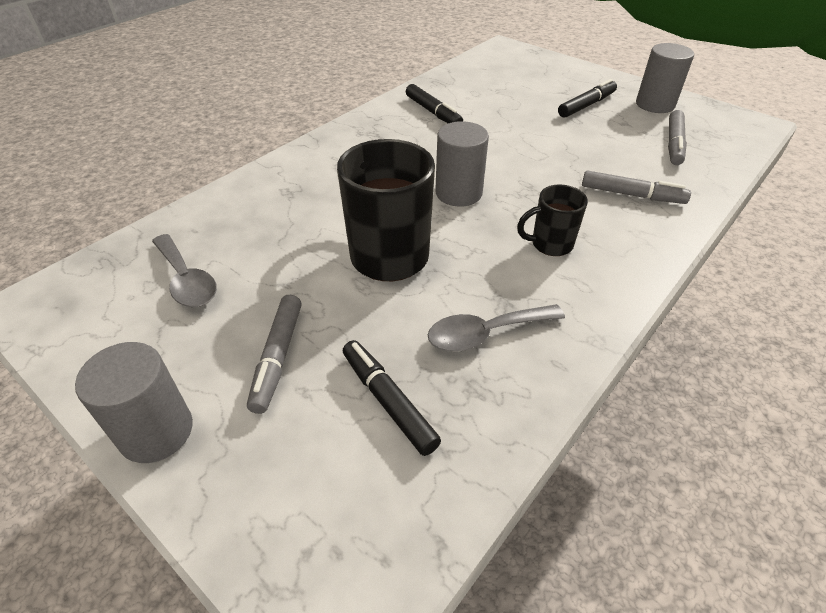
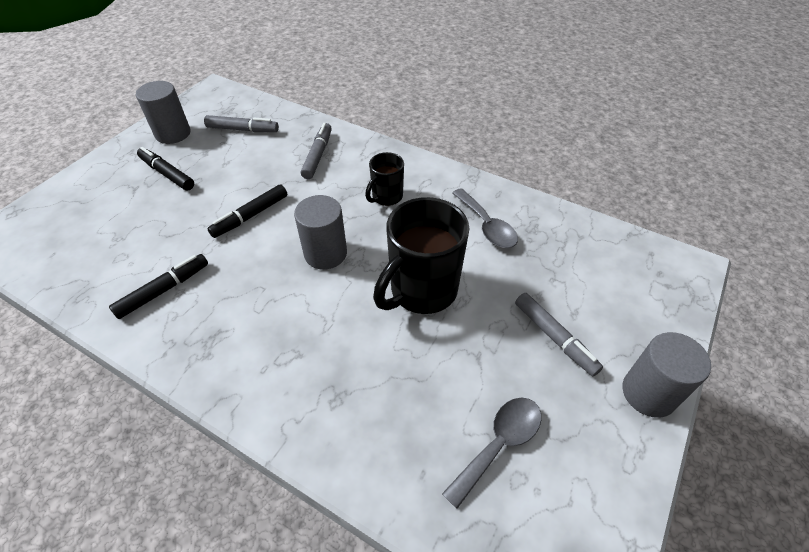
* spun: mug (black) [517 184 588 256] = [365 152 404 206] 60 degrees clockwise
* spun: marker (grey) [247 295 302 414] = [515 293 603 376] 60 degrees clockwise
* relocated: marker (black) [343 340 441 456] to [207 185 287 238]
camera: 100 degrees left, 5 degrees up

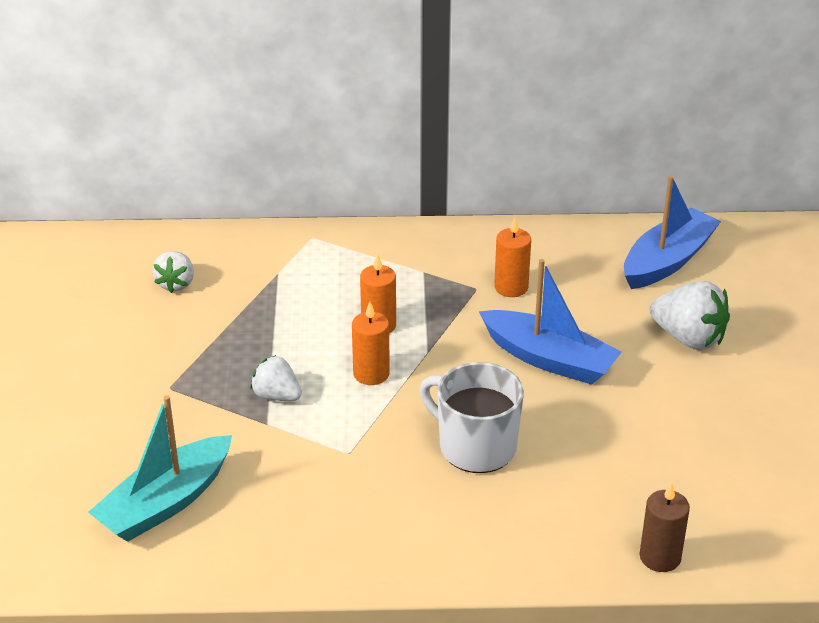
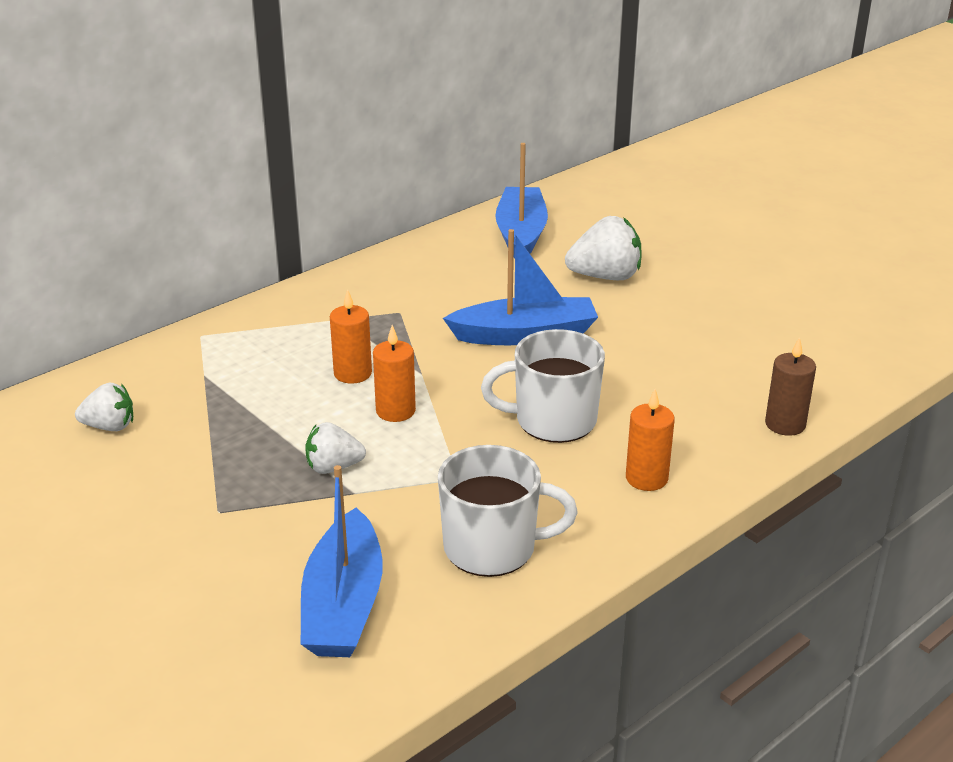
* relocated: candle (orange) [494 217 531 297] to [626 389 675 491]
* spun: strawberry (white) [152 251 194 293] = [75 383 133 431] 60 degrees counterclockwise
* colour: boat (turquoise) [88 395 232 542] to boat (blue) [301 465 383 657]
* appeared: mug (white) [438 445 578 577]
camera: 40 degrees left, 5 degrees down

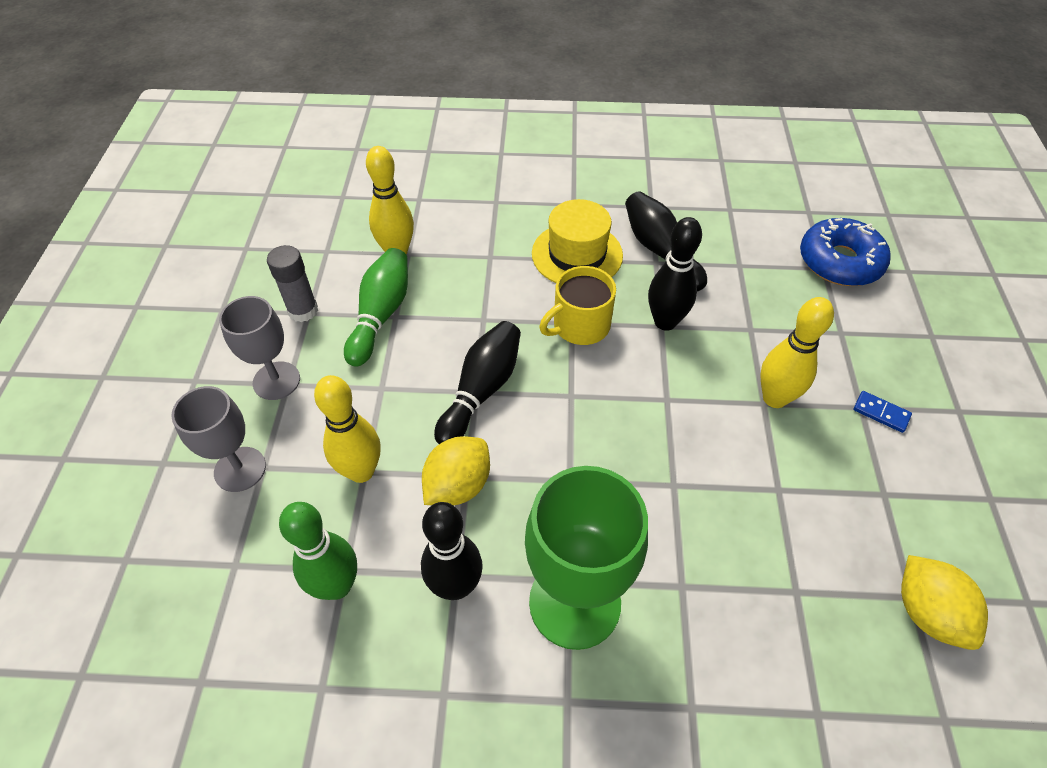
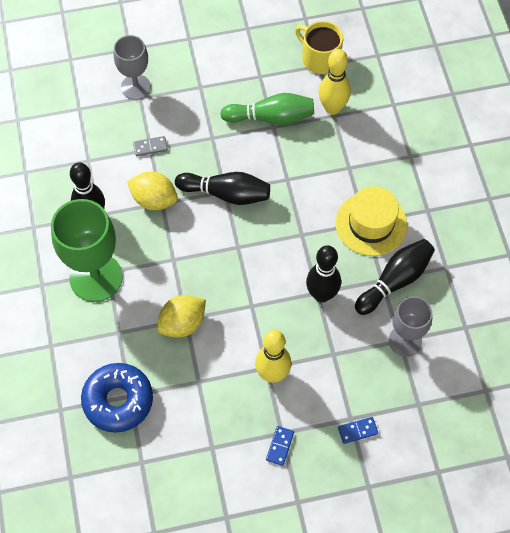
* relocated: donut (blue) [800 218 891 286] to [81 363 153 433]
* missing: glue stick (grey) [267 245 318 322]
* relocated: mug (yellow) [539 266 616 345] to [295 21 343 74]
* relocated: goblet (grey) [219 296 300 400] to [389 296 432 357]
* exchanged: bowling pin (yellow) [314 375 381 483] to domino (grey) [133 136 168 156]
* missing: bowling pin (green) [279 502 357 600]
* relocated: lemon (yellow) [901 555 988 650] to [157 295 206 338]
* appeared: domino (blue) [338 417 378 444]
camera: 75 degrees right, 10 degrees up

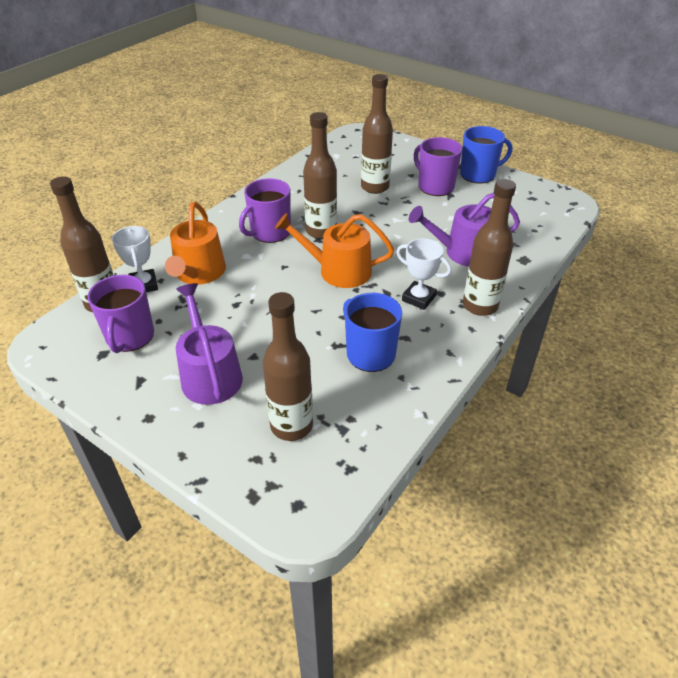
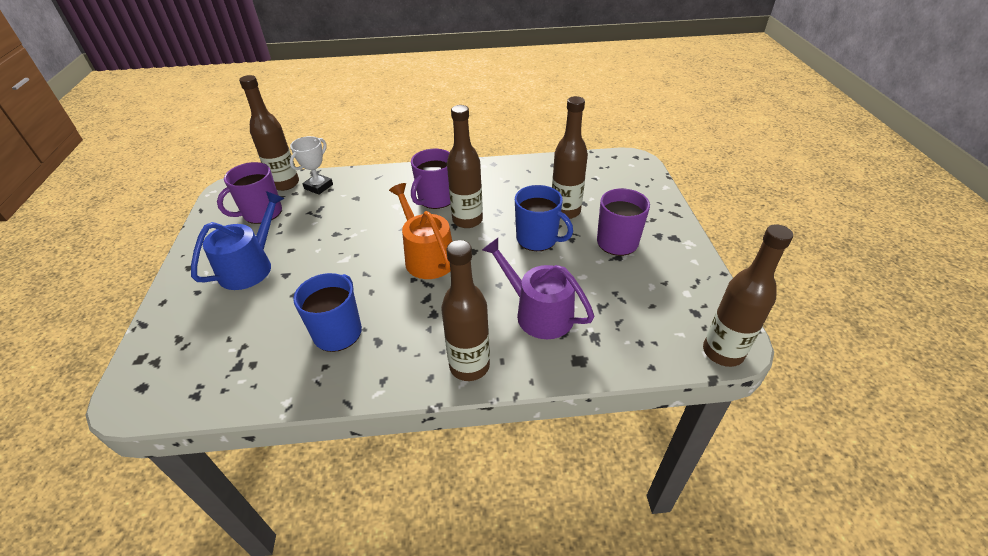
* relocated: mug (blue) [460 126 512 184] to [515 185 573 251]
* spun: mug (purple) [239 178 291 243] = [411 149 450 209] 60 degrees counterclockwise
* missing: watering can (orange) [165 202 226 284]
* missing: trophy (white) [396 238 451 310]
* colour: watering can (purple) [176 283 243 405] to watering can (blue) [191 191 285 290]
* relocated: bottle (brown) [263 292 313 441] to [703 224 793 367]
camera: 50 degrees right, 0 degrees up

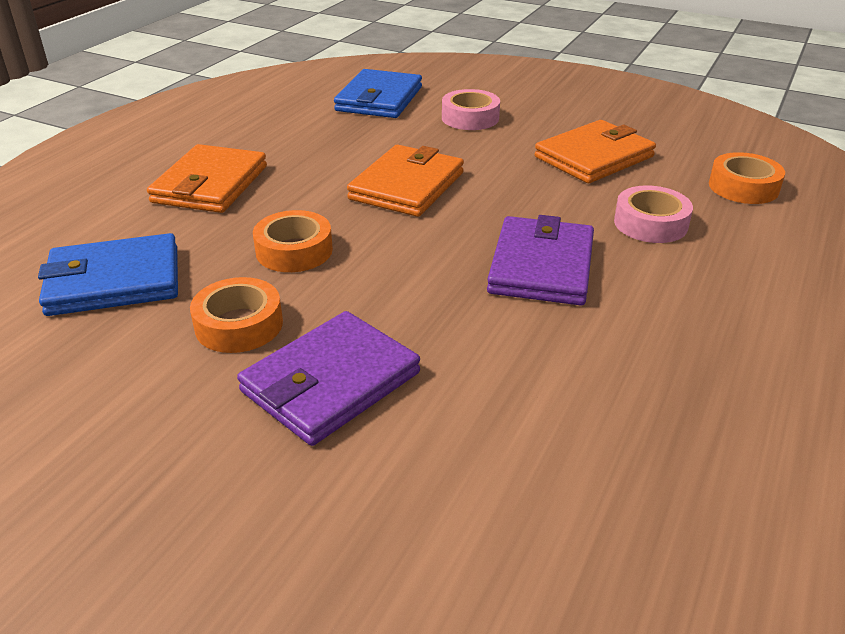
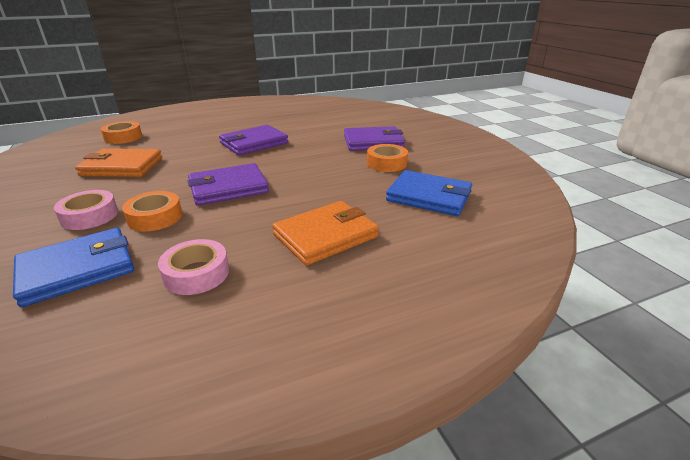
* colour: wallet (orange) [347 145 464 217] to wallet (purple) [187 163 269 206]
* relocated: tape (pink) [614 185 693 243] to [158 239 229 295]
* relocated: tape (orange) [253 210 333 272] to [122 191 182 232]
camera: 140 degrees left, 5 degrees down

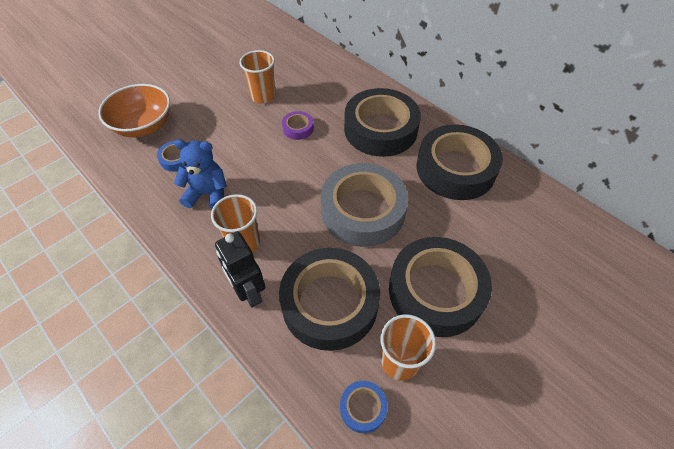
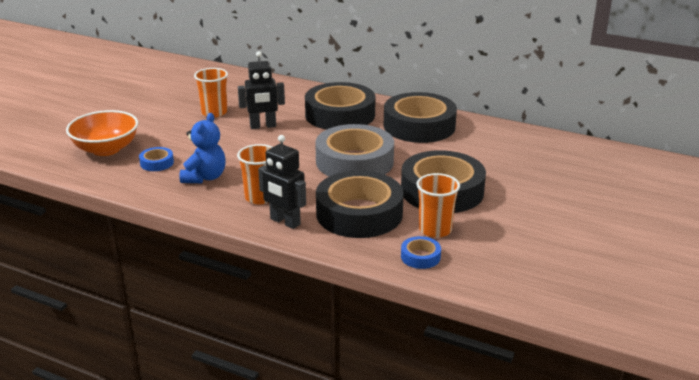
* exchanged: tape (purple) [282 111 314 140] to robot (black) [238 51 285 129]
* spun: teddy bear (blue) [174 139 227 209] = [179 113 226 183] 120 degrees clockwise
camera: 20 degrees left, 25 degrees down

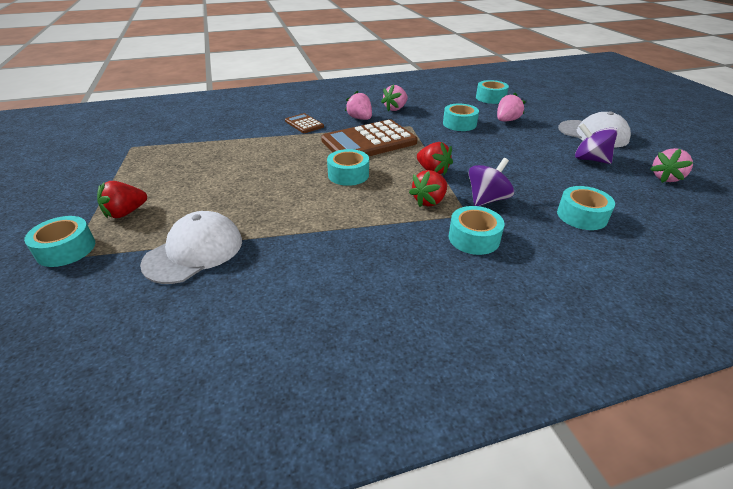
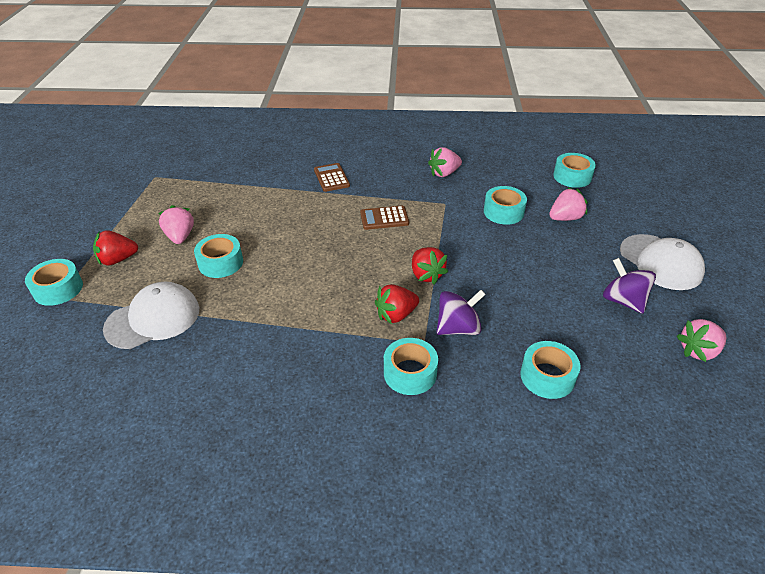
* relocated: strawberry (pink) [345 91 372 120] to [158 205 194 244]
* size: calculator (brown) [321 119 418 156] = [360 206 409 230] x0.49
* relocated: tape (turquoise) [327 149 369 186] to [194 234 243 278]
camera: 20 degrees right, 5 degrees up

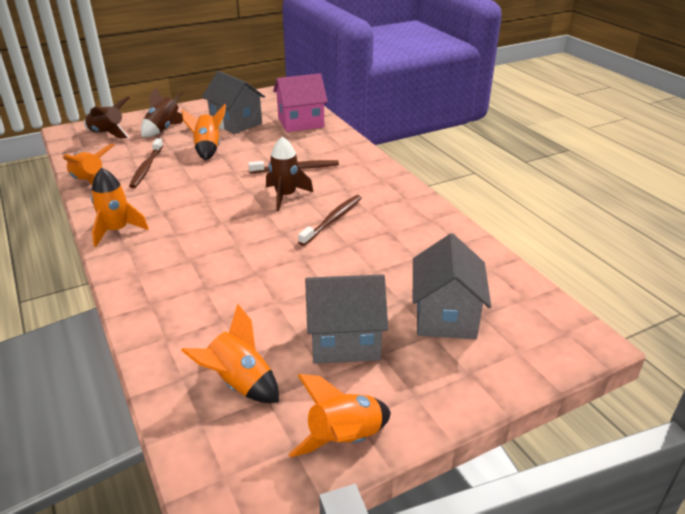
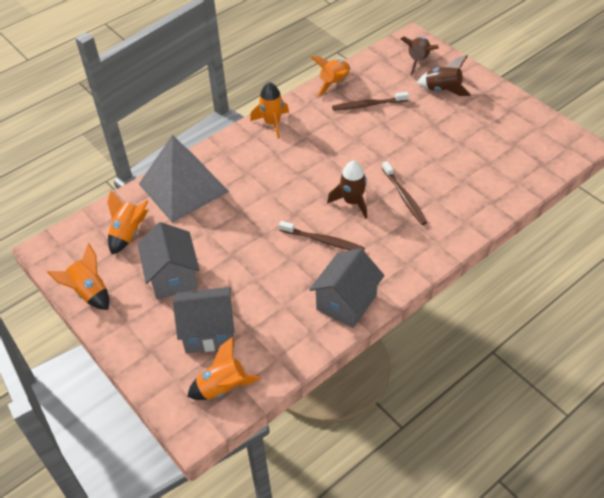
* relocated: house (grey) [202 71 265 134] to [309 248 385 328]
* missing: house (pink) [273 73 328 132]
* relocated: rocket (orange) [182 104 226 160] to [187 337 261 400]
* appeared: pyramid (grey) [139 135 229 223]
camera: 80 degrees right, 15 degrees up

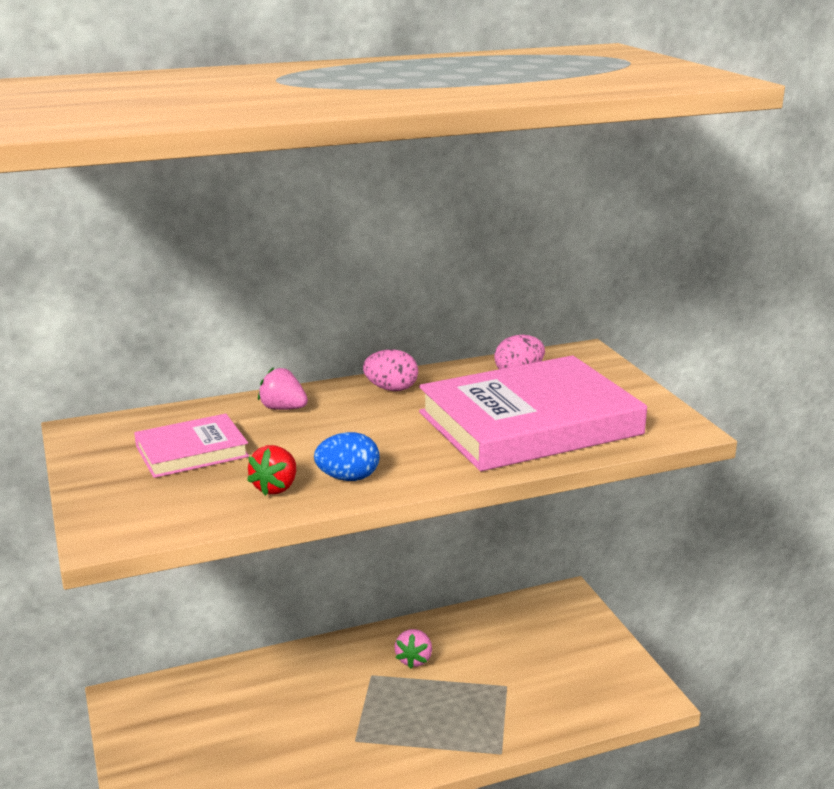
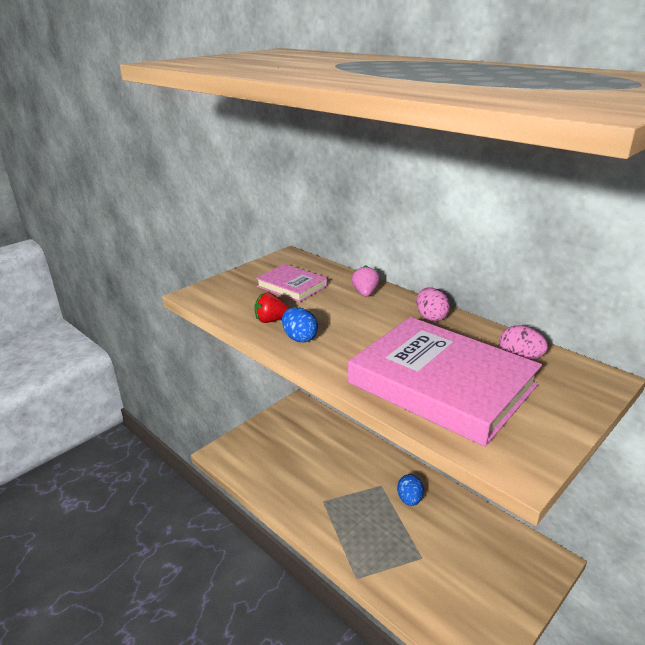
* exchanged: strawberry (pink) [394 629 432 669] to egg (blue) [397 474 424 506]
camera: 65 degrees right, 5 degrees up

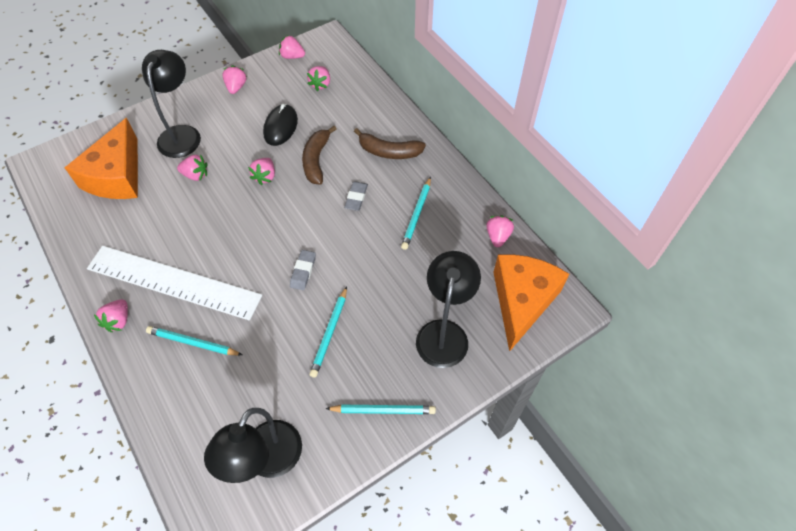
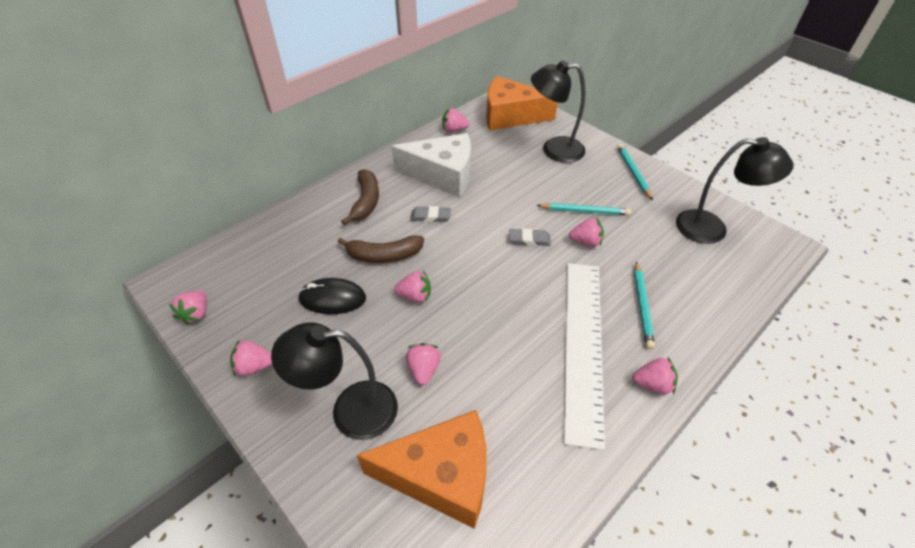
* relocated: strawberry (pink) [307 66 330 91] to [569 218 604 247]
* exchanged: pencil (turquoise) [401 177 431 250] to cheese (white) [392 133 471 197]
camera: 100 degrees left, 10 degrees down

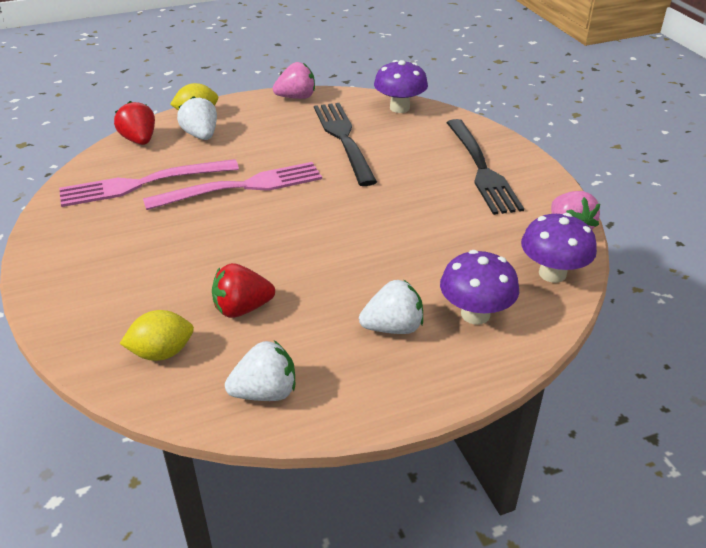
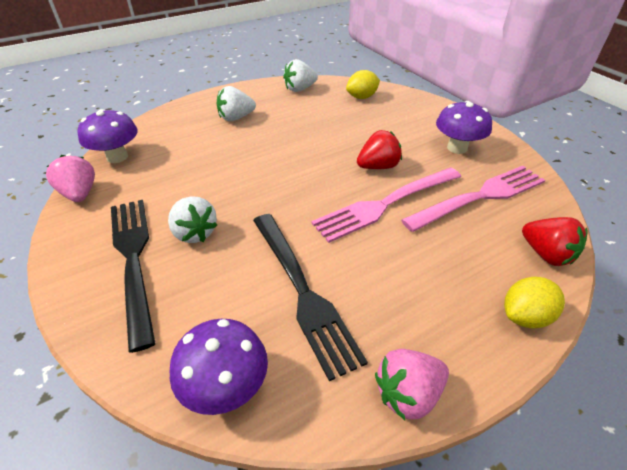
* relocated: strawberry (white) [177 96 217 140] to [168 196 217 243]
* relocated: mushroom (purple) [440 250 519 325] to [436 101 492 154]
* relocated: strawberry (red) [212 263 275 318] to [357 130 402 169]
camera: 170 degrees right, 5 degrees up

